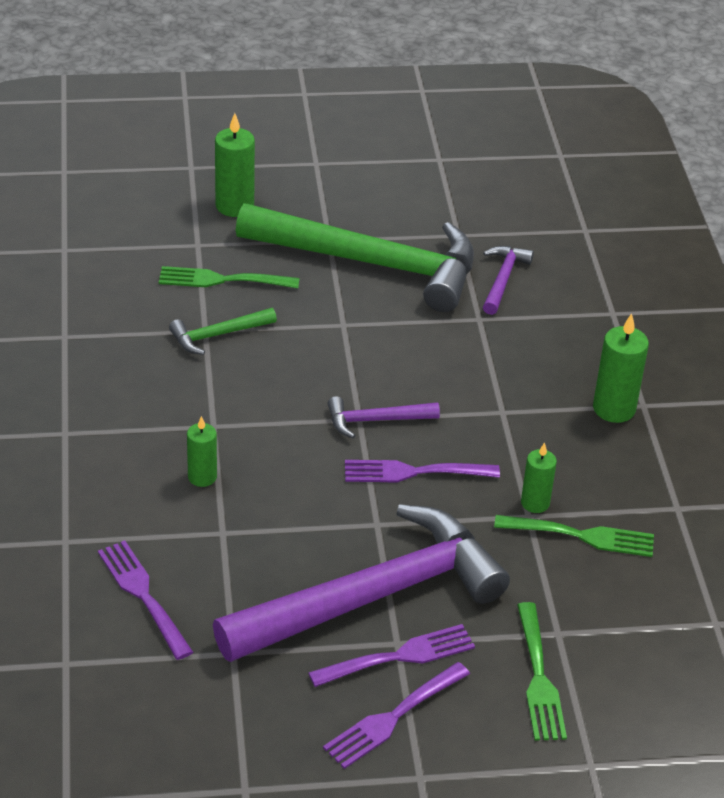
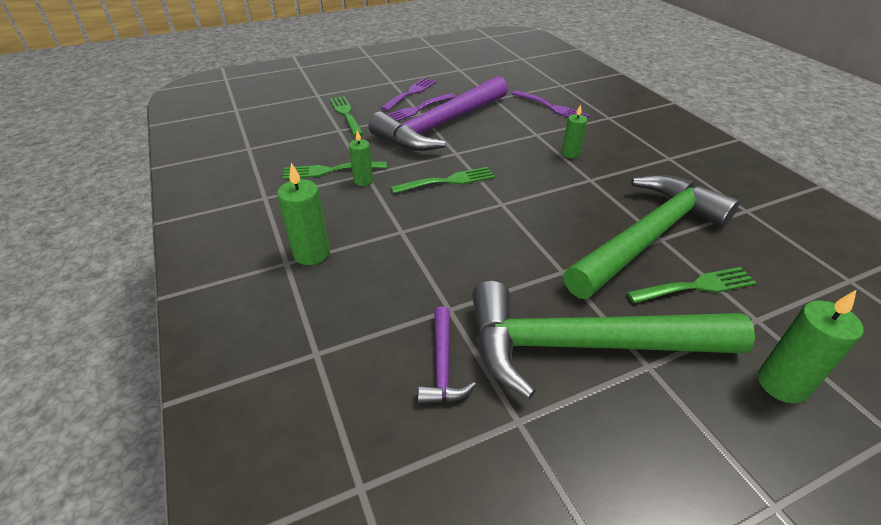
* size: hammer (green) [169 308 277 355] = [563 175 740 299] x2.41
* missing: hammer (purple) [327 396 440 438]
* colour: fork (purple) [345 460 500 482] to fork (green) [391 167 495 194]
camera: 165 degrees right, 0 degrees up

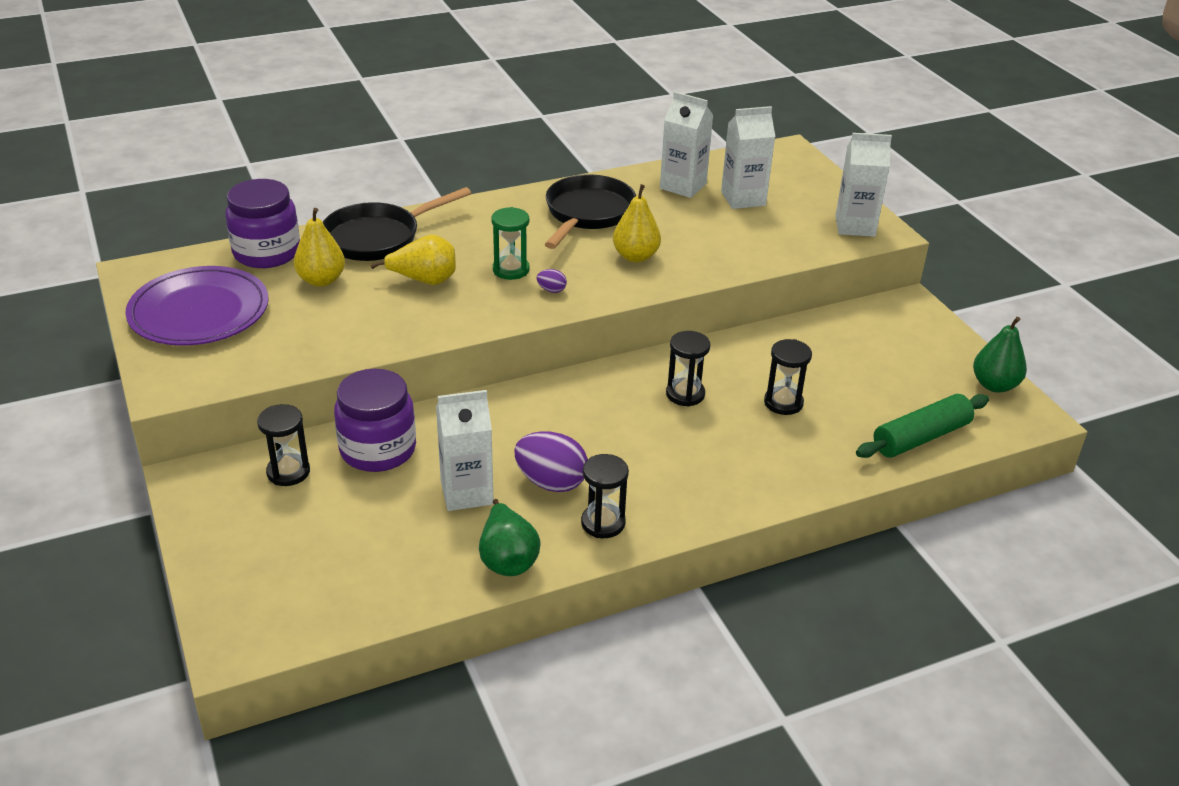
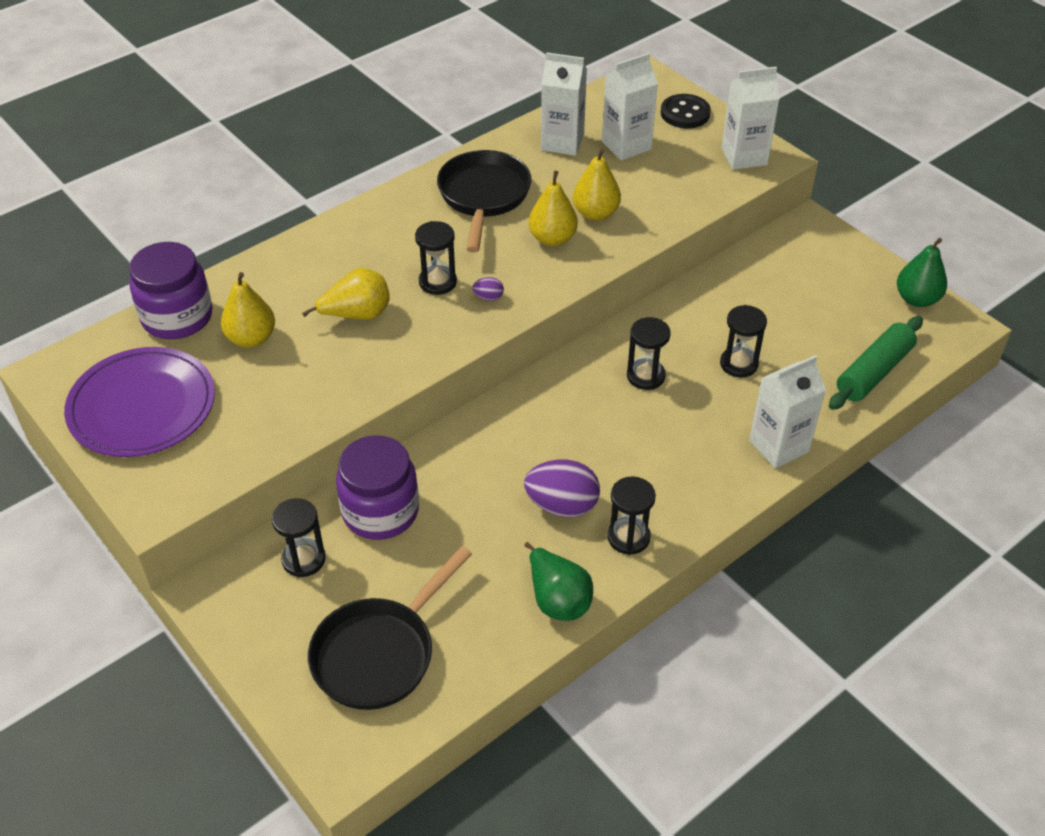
* relocated: pan (black) [323 187 471 261] to [308 546 472 710]
* colour: hourglass (green) [491 207 530 280] to hourglass (black) [415 221 457 295]
* relocated: carton (white) [436 390 494 511] to [749 355 826 468]
* appeared: button (black) [661 94 711 128]
* appeared: pear (yellow) [573 148 621 221]
camera: 15 degrees left, 10 degrees up

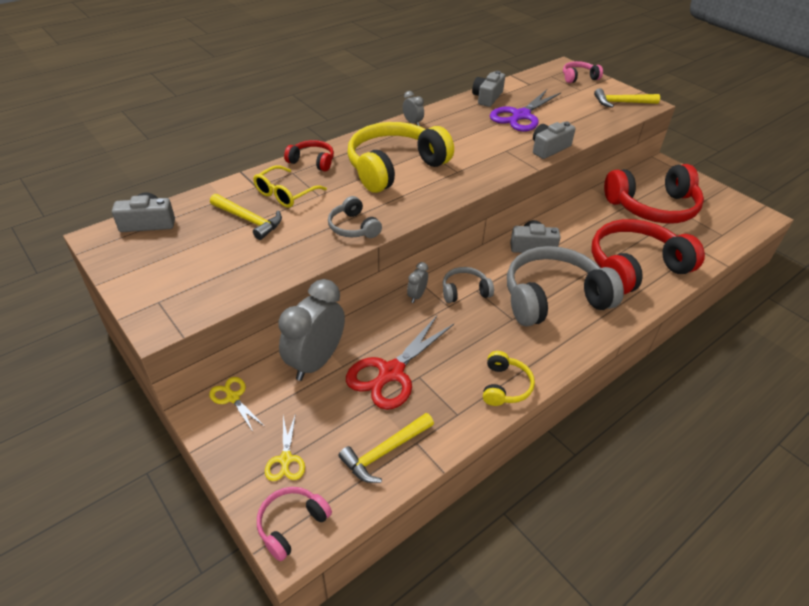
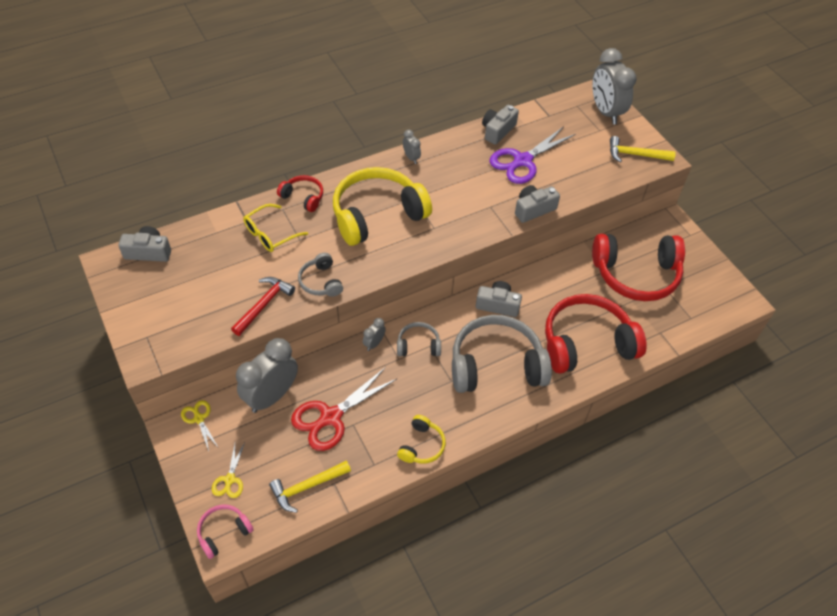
* exchanged: headphones (pink) [563 61 603 83] to clock (grey) [592 48 637 124]
* missing: hammer (yellow) [210 194 282 240]
* appeared: hammer (red) [231 277 295 336]
camera: 10 degrees right, 10 degrees up

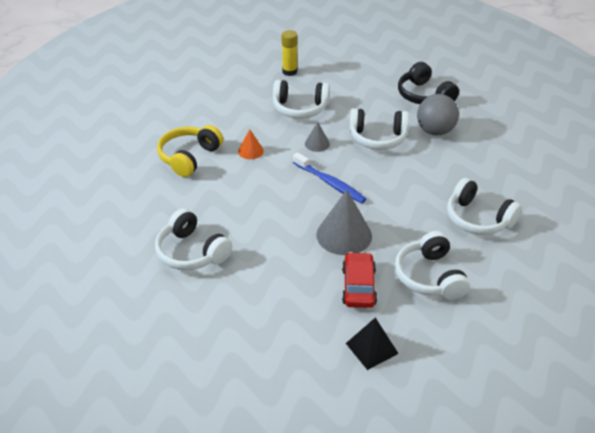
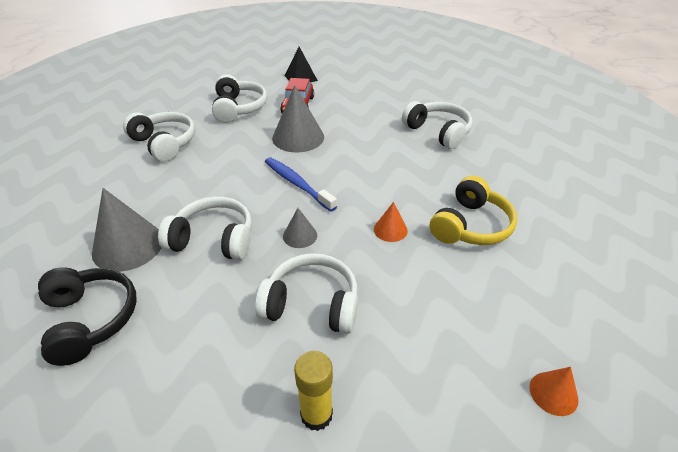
* exchanged: ball (grey) [417 94 459 135] to cone (grey) [92 188 161 272]
* appeared: cone (orange) [530 367 579 416]
camera: 175 degrees left, 0 degrees up

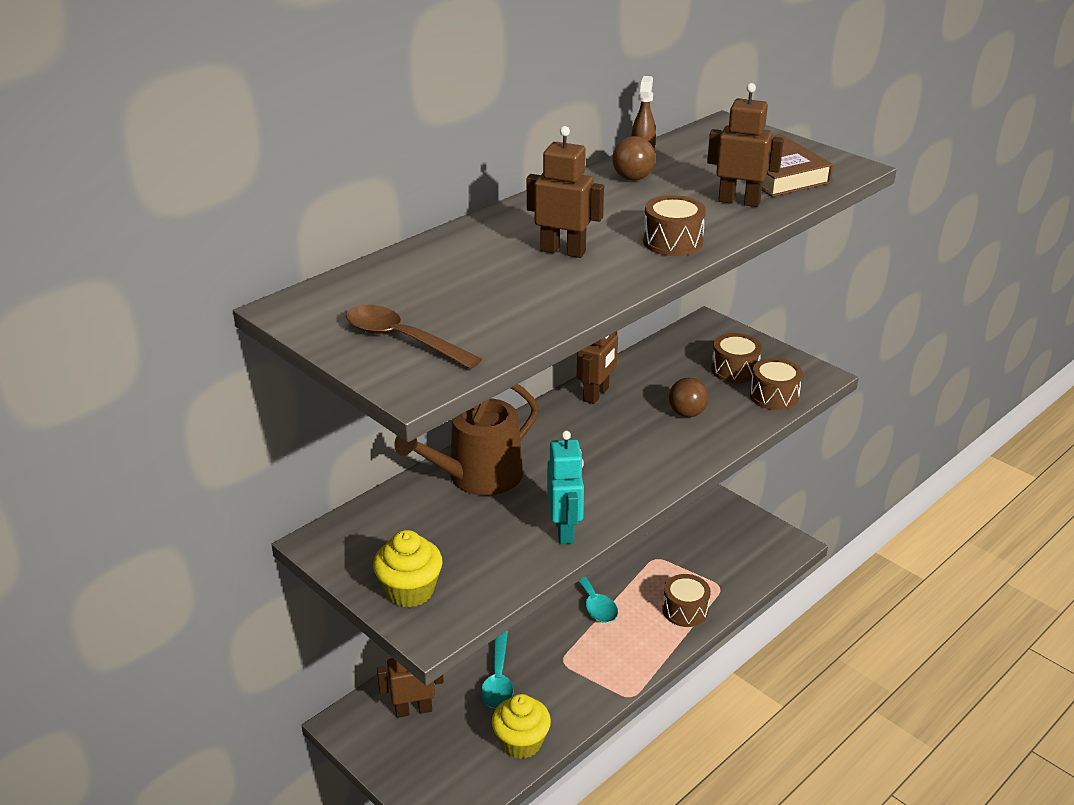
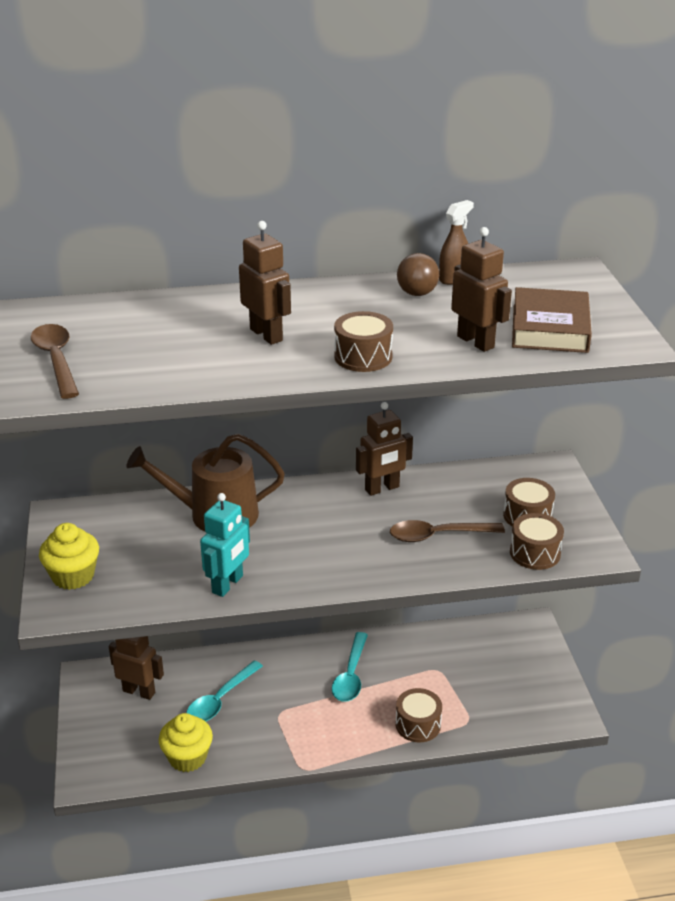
* exchanged: ball (brown) [669 378 709 417] to spoon (brown) [390 520 505 542]
camera: 35 degrees right, 0 degrees up

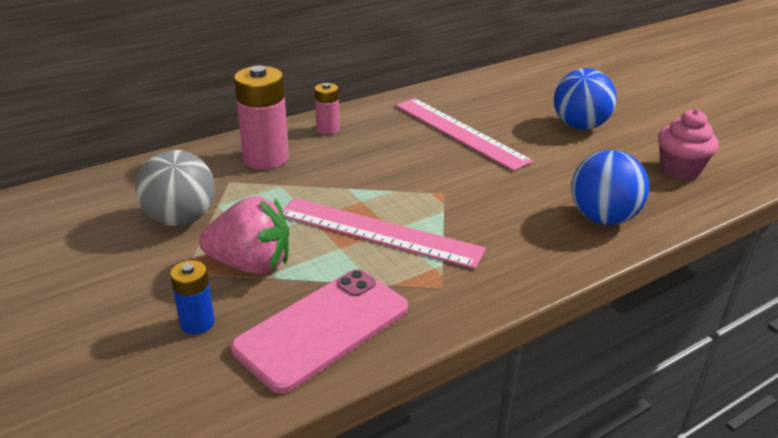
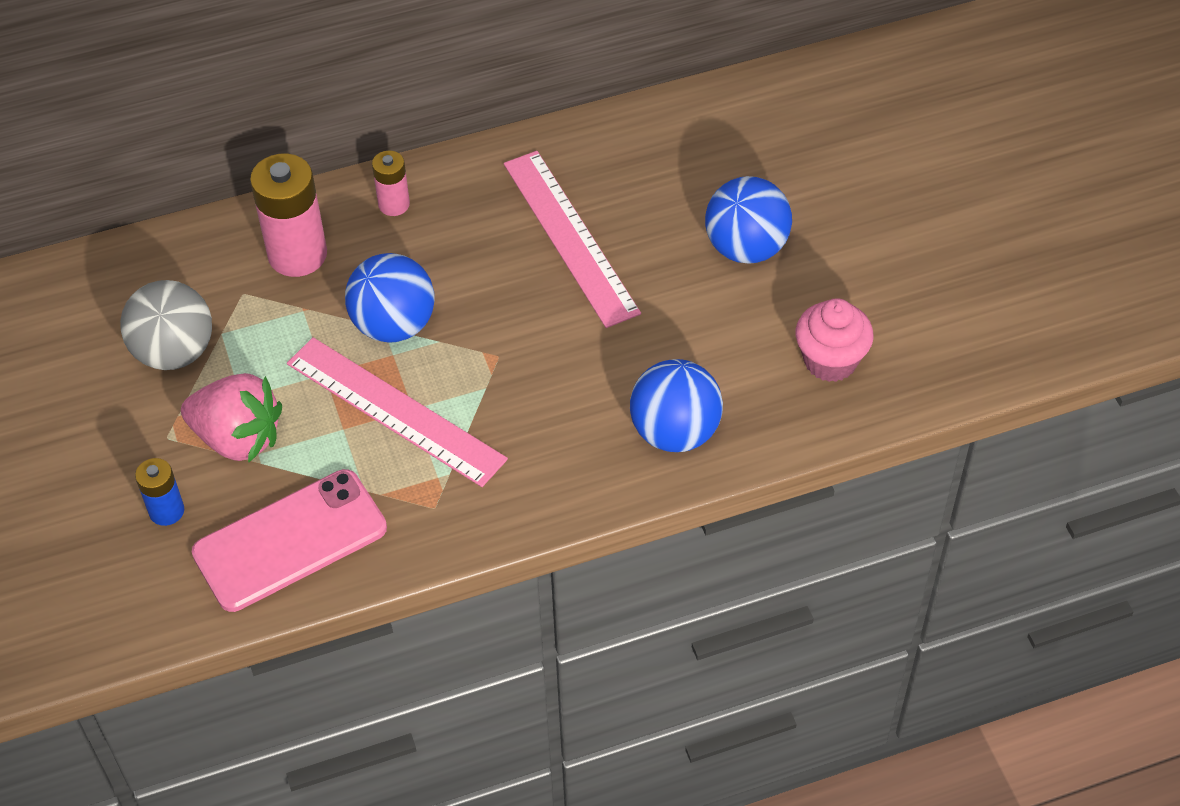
* appeared: ball (blue) [345 253 435 343]
camera: 15 degrees right, 20 degrees up

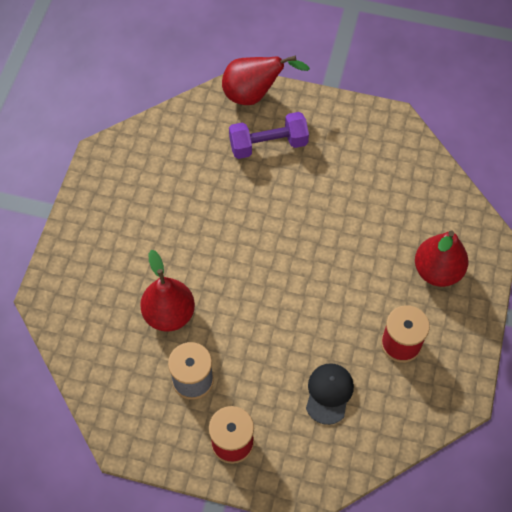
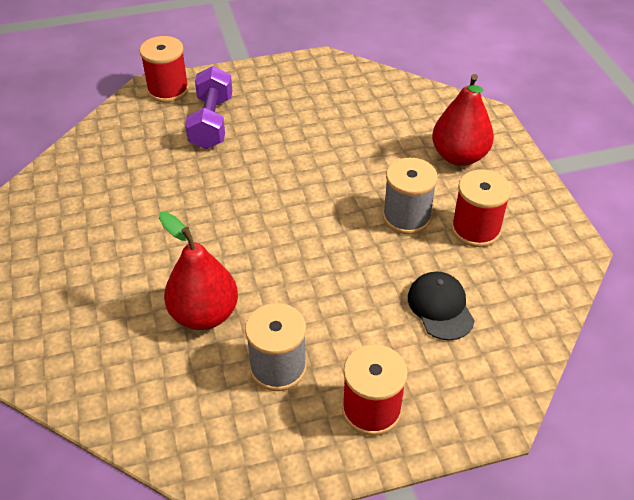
* exchanged: pear (red) [222 56 310 105] to spool (red) [139 36 189 102]
* spun: dumbbell (purple) [229 112 309 159] = [185 66 232 149] 45 degrees counterclockwise
* appeared: spool (grey) [383 158 438 234]
camera: 30 degrees left, 15 degrees down

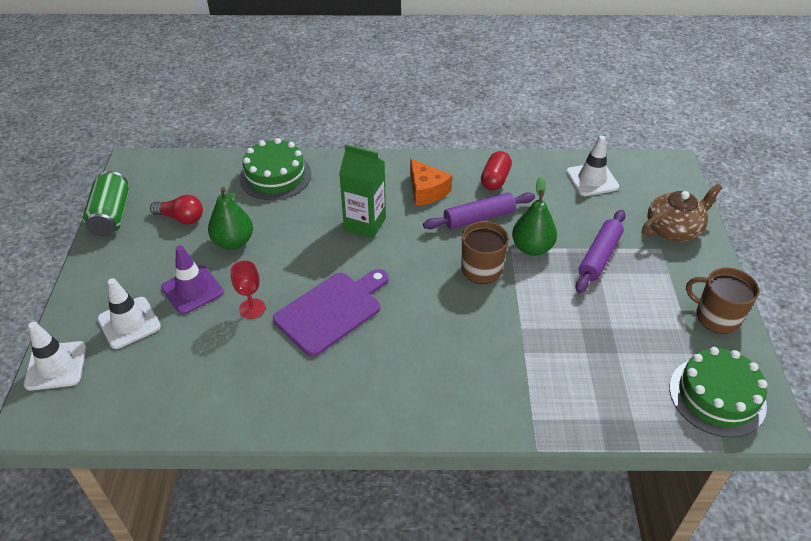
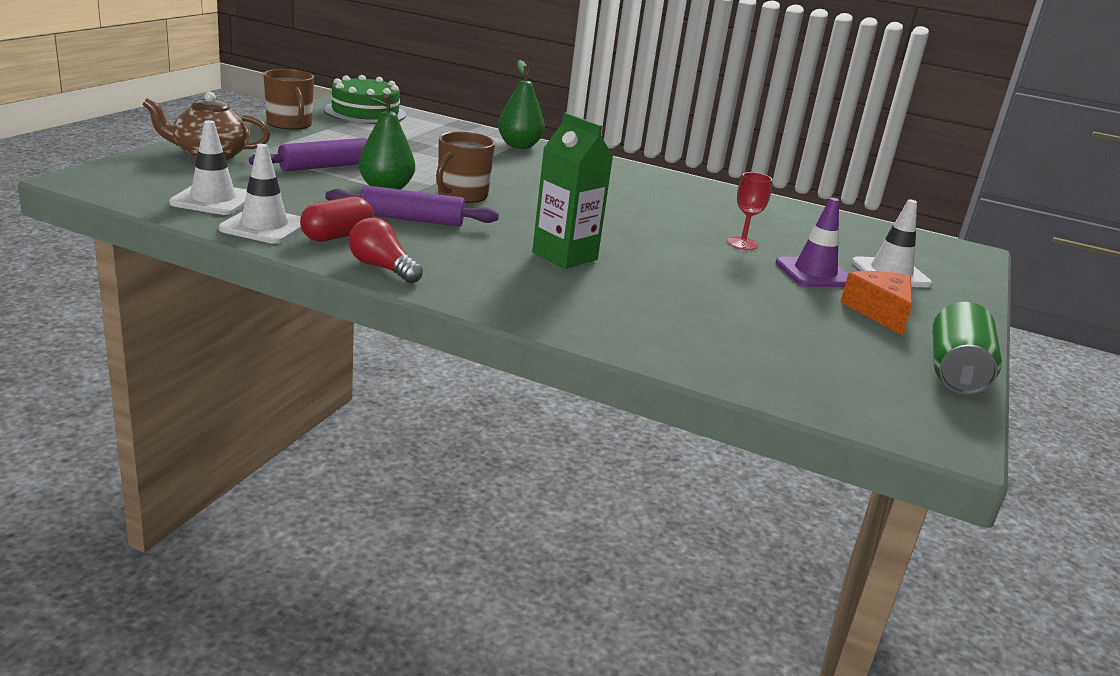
* missing: cake (green) [239 138 311 200]
* relocated: cheese (orange) [410 159 452 206] to [840 271 912 336]
* relocated: pear (green) [208 187 253 250] to [498 60 545 149]
* relocated: light bulb (red) [150 195 203 224] to [349 217 423 283]
* missing: cutting board (purple) [273 269 389 357]
* relocated: traffic cone (white) [24 322 86 391] to [219 144 302 243]
camera: 160 degrees left, 20 degrees down

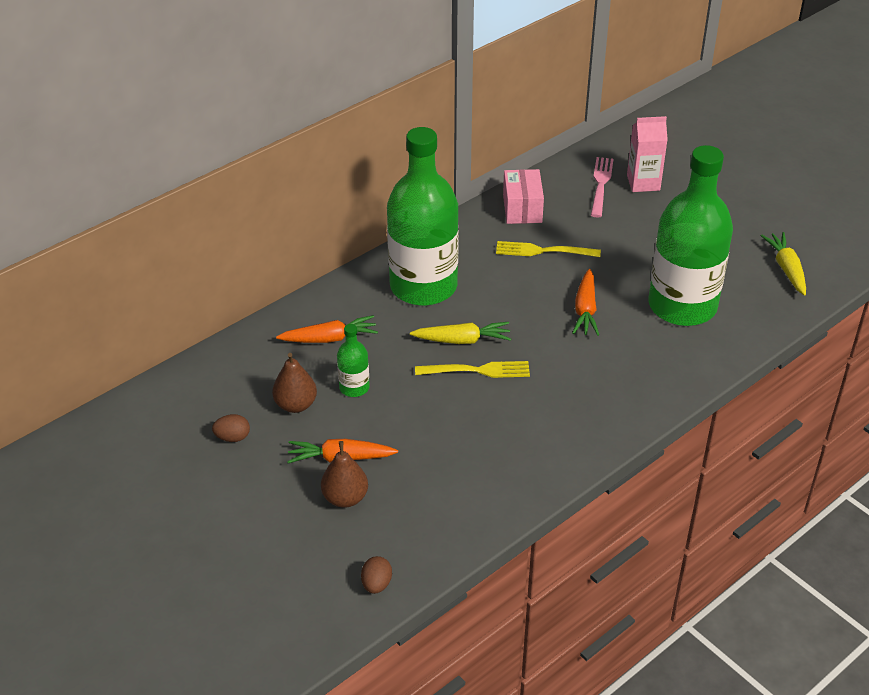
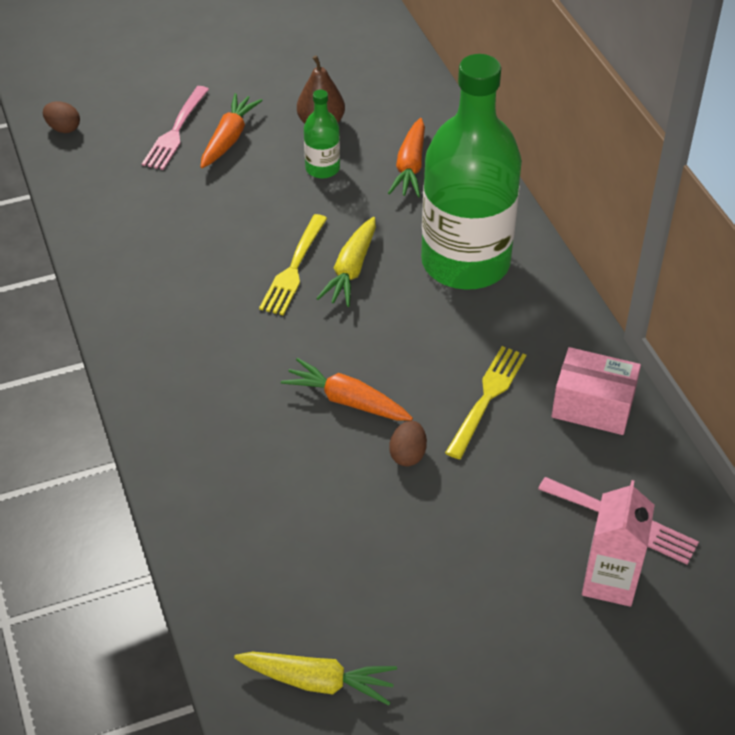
* missing: bottle (green) [648 145 733 326]
* relocated: egg (brown) [212 414 250 442] to [389 421 427 466]
* exchanged: pear (brown) [321 441 368 508] to fork (pink) [142 86 209 170]
camera: 110 degrees right, 5 degrees up

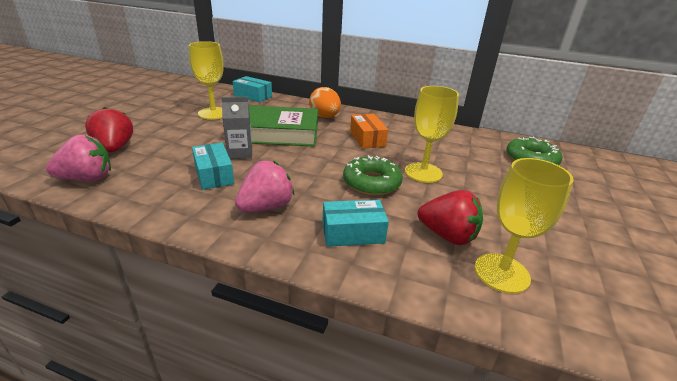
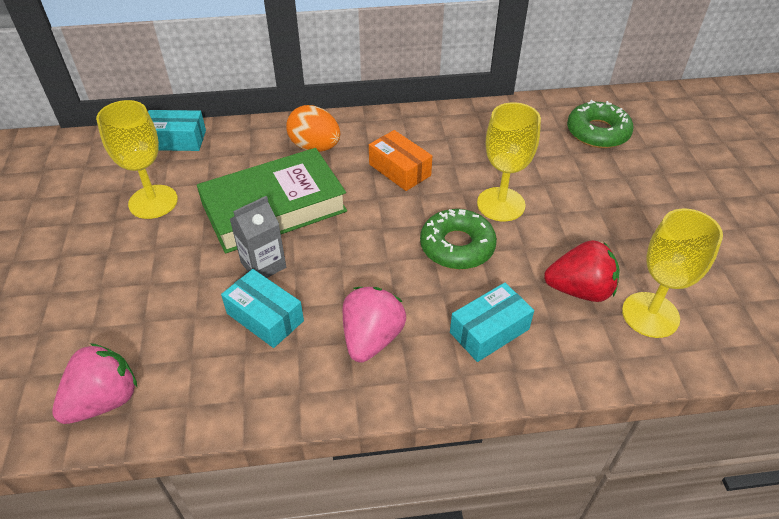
* missing: strawberry (red) [85 107 133 153]
camera: 25 degrees left, 15 degrees up

